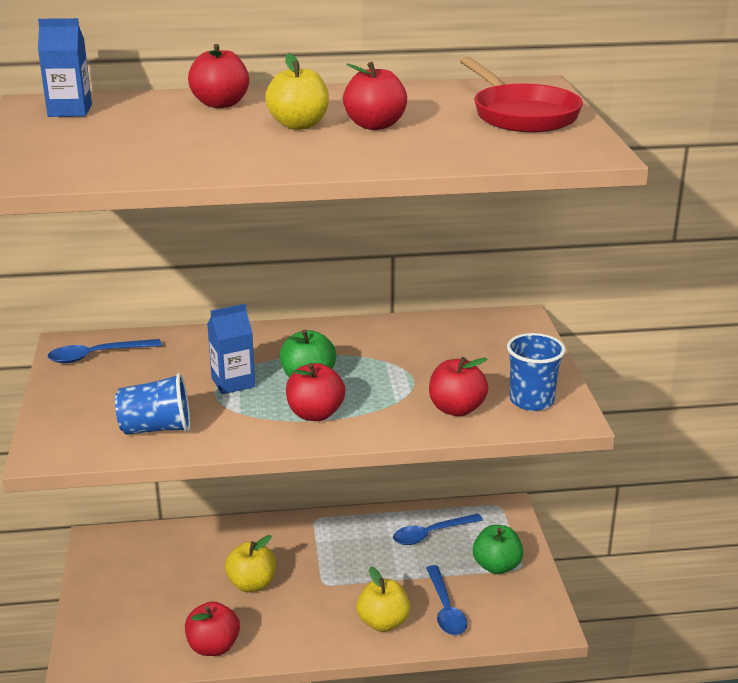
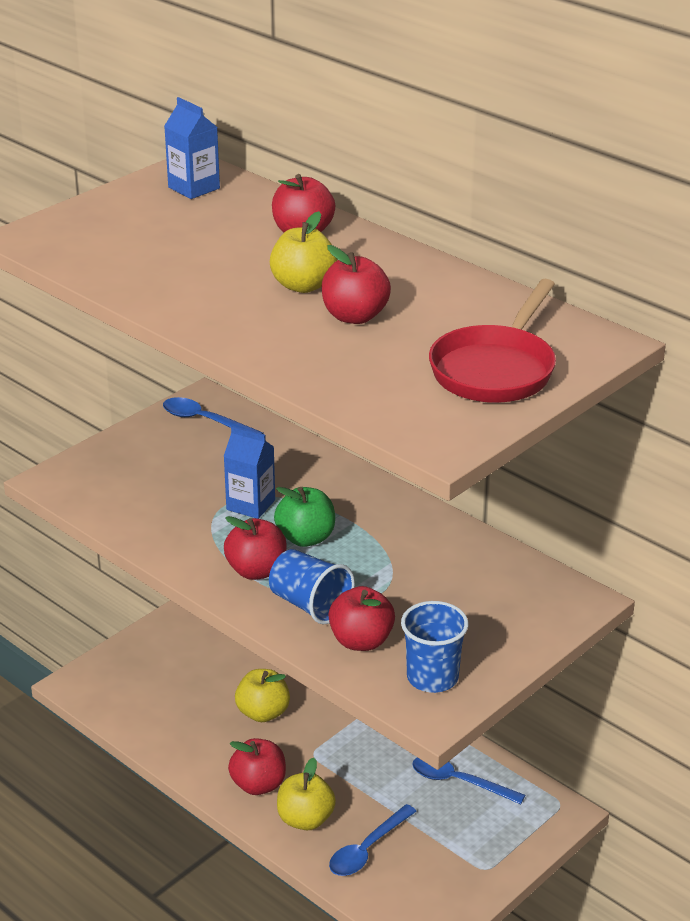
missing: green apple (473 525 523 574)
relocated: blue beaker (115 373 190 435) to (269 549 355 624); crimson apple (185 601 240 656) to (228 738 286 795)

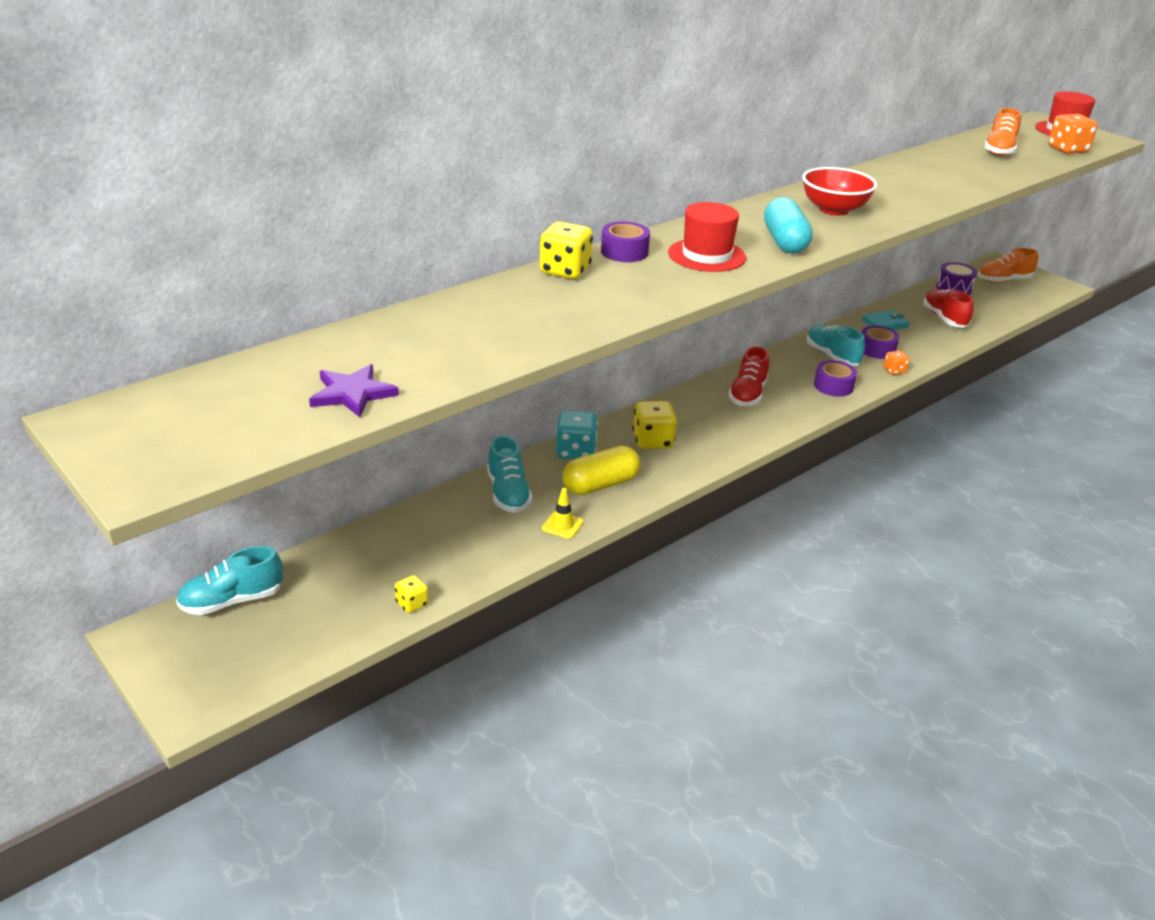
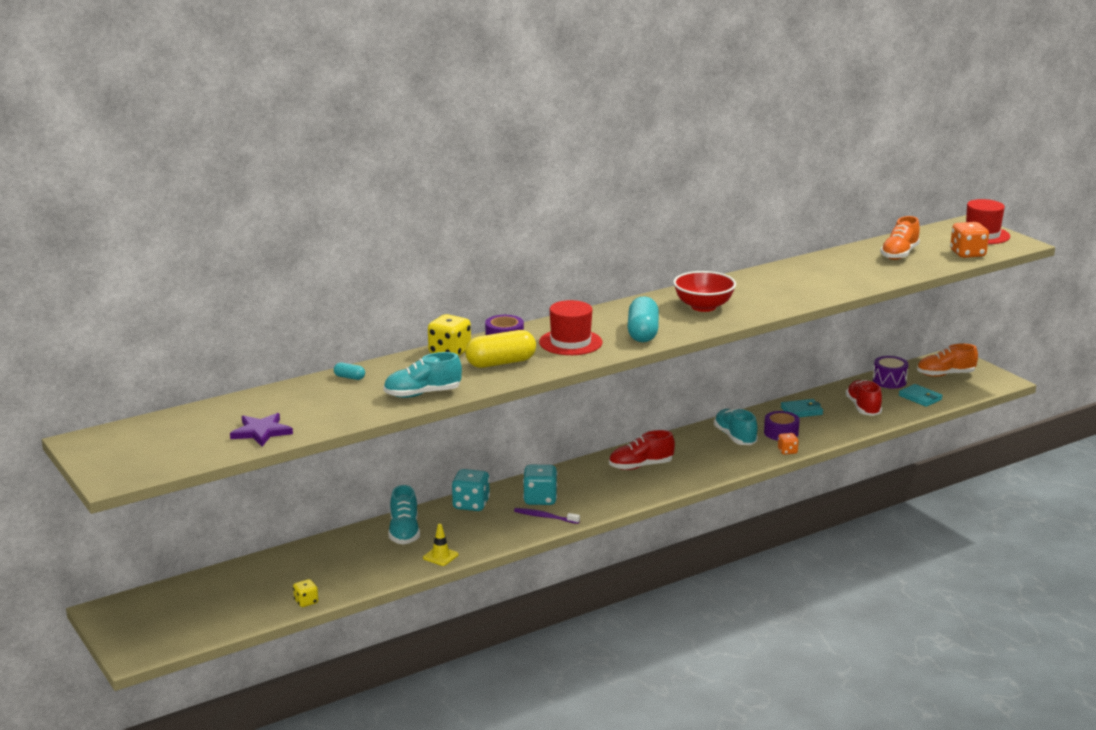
missing: violet tape (814 360 857 397)
appeared: aqua capsule (334 363 365 380); violet dental brush (514 508 580 524); aqua card wallet (899 384 943 407)
relocated: aqua lace-up shoe (176 546 283 615) to (383 352 462 398); bright yellow capsule (562 446 641 495) to (465 330 536 368)
colour: bright yellow game die (632 401 677 449) to aqua game die (523 465 558 505)
spun: crimson lace-up shoe (728 346 769 406) = (609 430 675 470) 45 degrees clockwise

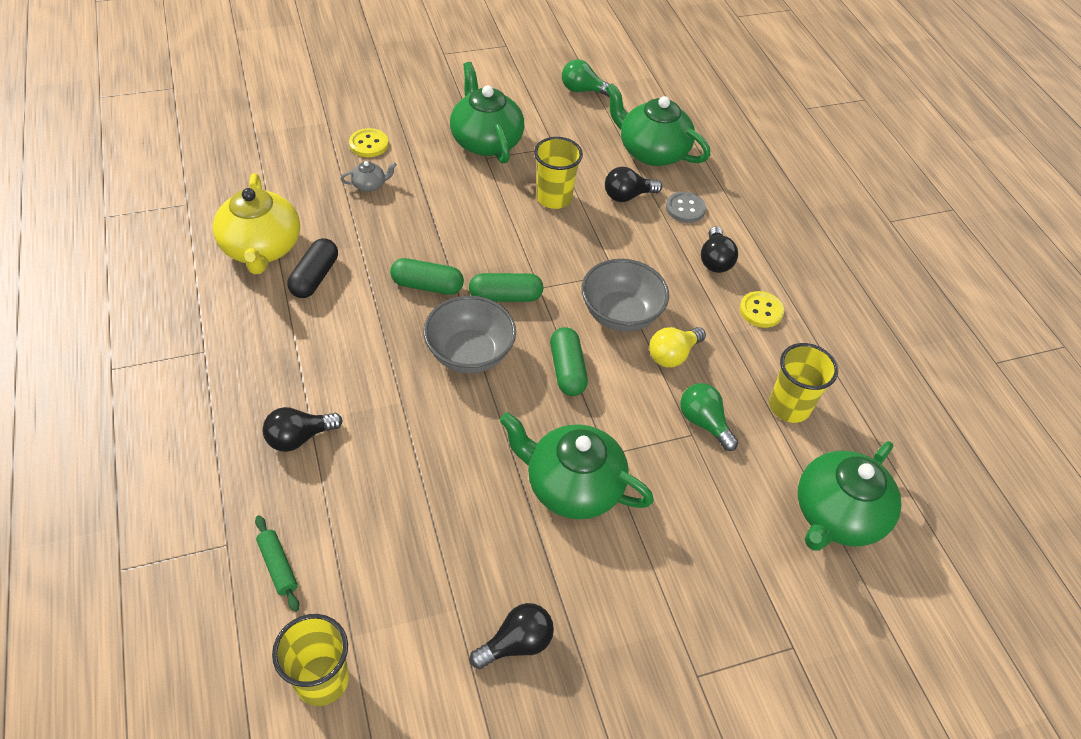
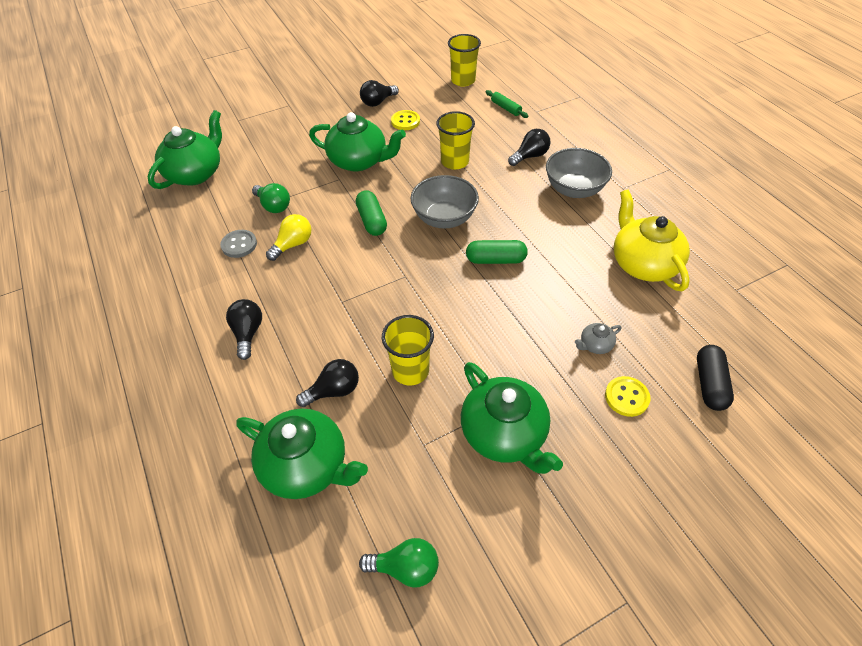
missing: green capsule (469 273 544 302)
relocated: jet-black capsule (287 238 338 298) to (697 345 734 411); ash-grey deep dish (581 259 669 332) to (546 148 612 198); ash-grey shirt button (666 191 706 223) to (220 230 257 258); bright yellow shirt button (740 291 784 328) to (391 110 420 130); bright yellow beaker (769 343 838 423) to (437 111 475 170)

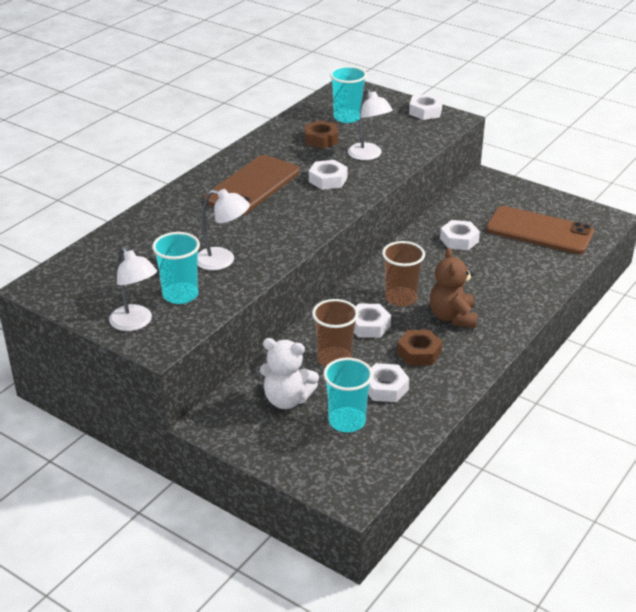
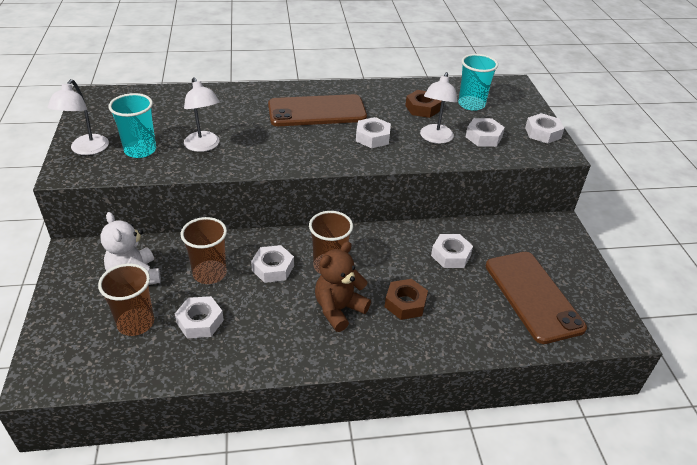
appeared: pure white hexagon nut (466 118 505 147)
relocated: dark brown hexagon nut (397 330 442 366) to (385 279 428 320)
colour: aqua beaker (323 358 373 432) to dark brown beaker (98 264 154 336)

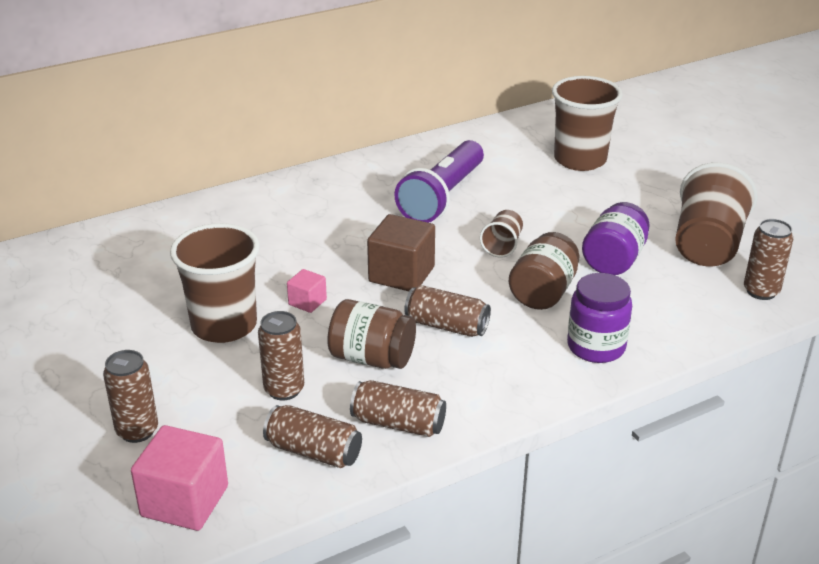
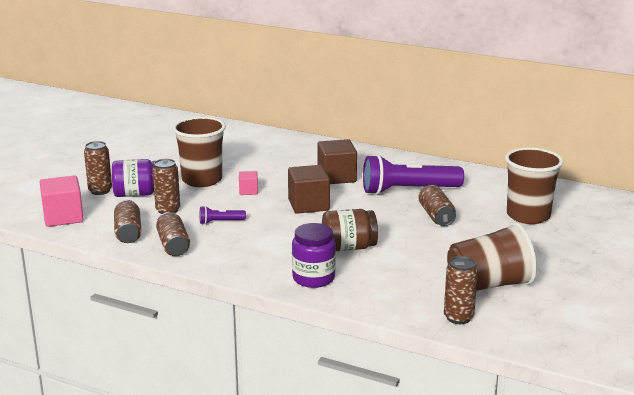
missing: dark brown beaker (480 210 523 258)
appeared: dark brown solid cube (317 139 357 184)
relocated: dark brown tin (404 285 491 337) to (418 185 456 226); violet jam jar (582 202 650 275) to (112 159 155 197)
exchanged: dark brown jam jar (327 299 416 369) to violet flashlight (200 206 246 224)

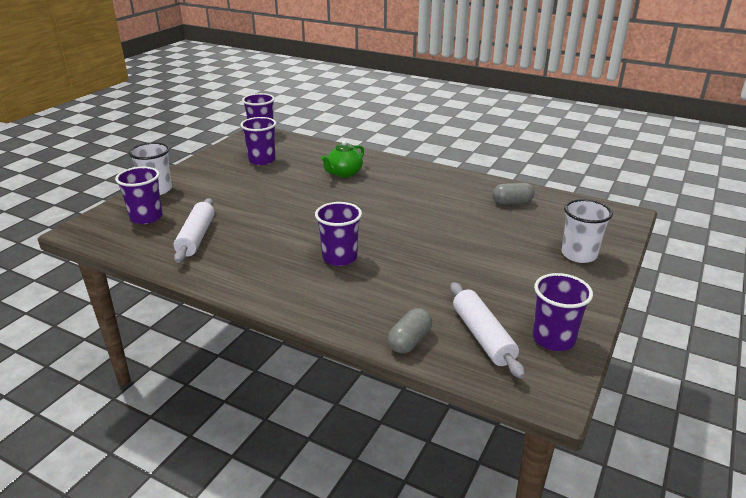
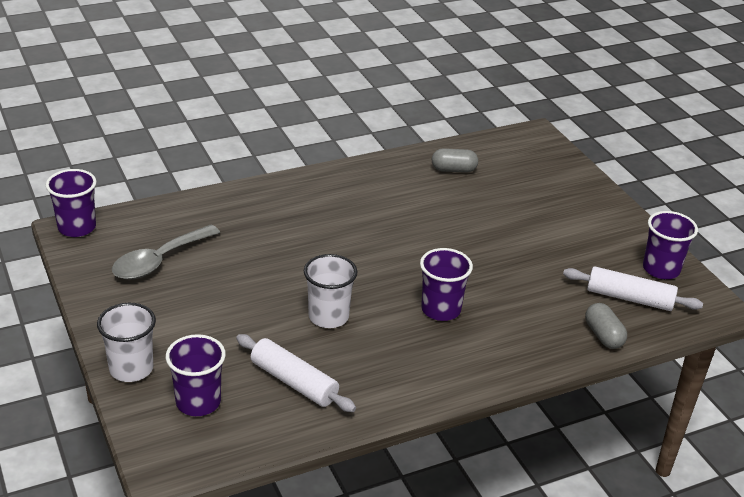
missing: green tea pot (321 141 364 178)
relocated: pure white beaker (562 199 613 263) to (304 254 357 328)
exchanged: violet beaker (240 117 276 165) to ash-grey teaspoon (112 224 220 280)
spun: ash-grey capsule (492 183 535 205) = (432 148 478 173) 60 degrees clockwise

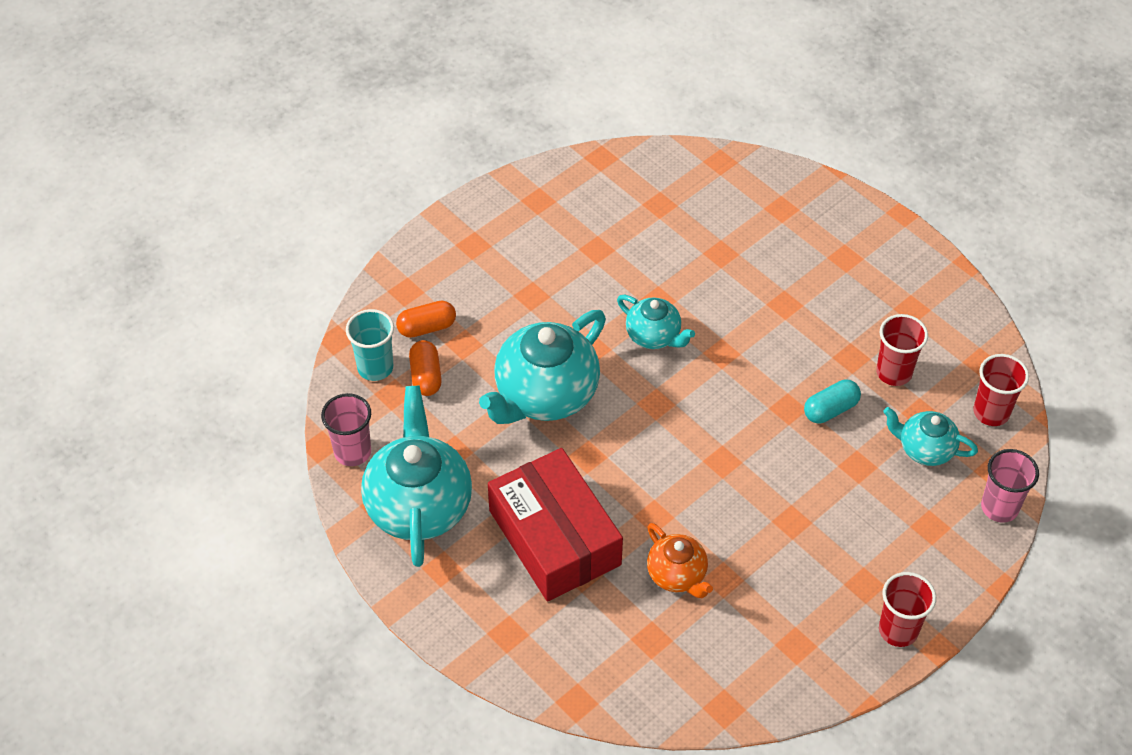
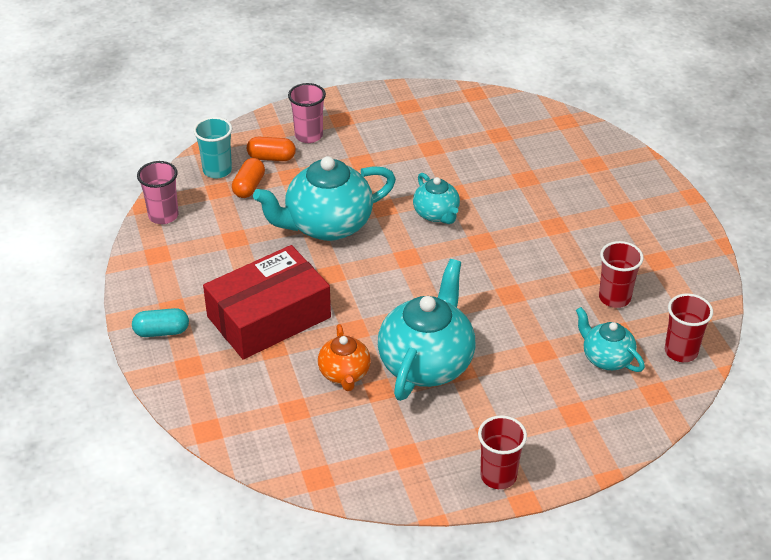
relocated: aqua tea pot (361 386 472 567) to (378 259 475 401); aqua capsule (804 380 861 423) to (132 308 189 337); pink beaker (981 449 1039 523) to (288 83 326 143)
spun: crimson box (488 448 623 602) = (203 245 331 360) 60 degrees clockwise

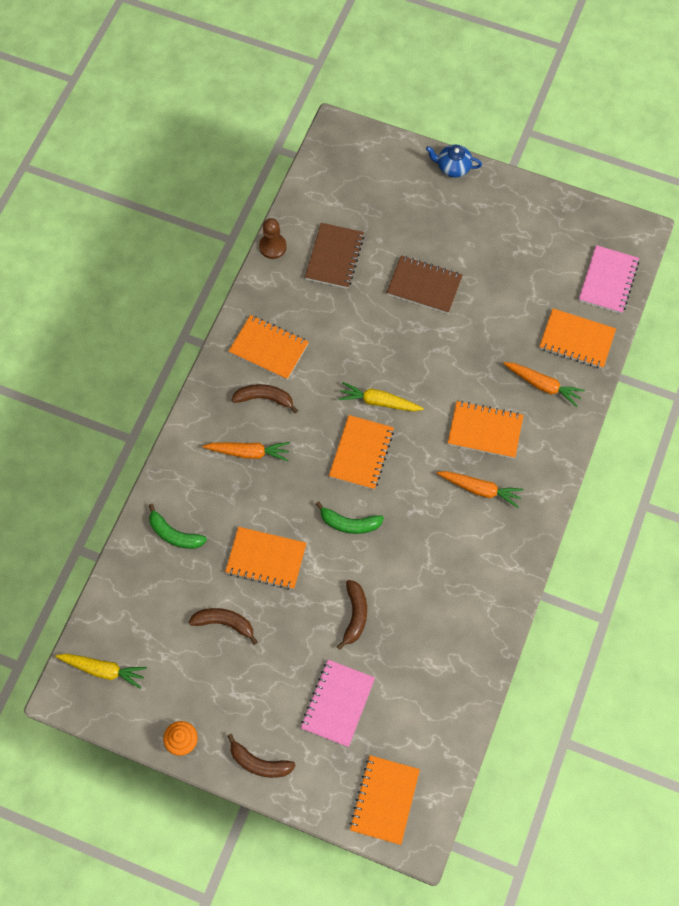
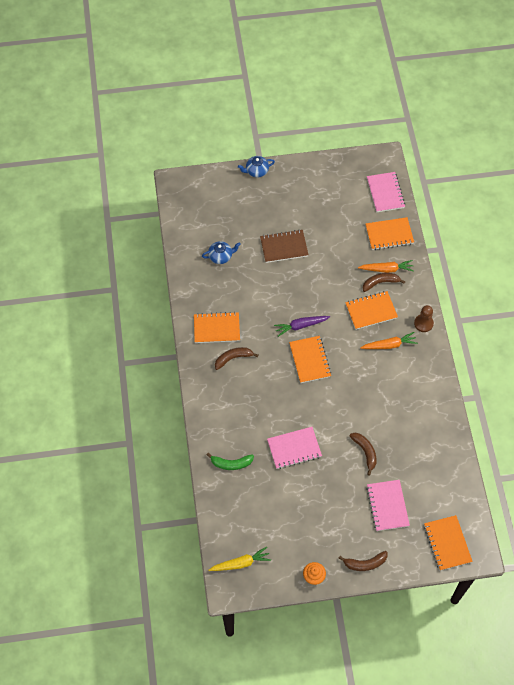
missing: orange carrot (202 442 290 461); green toy banana (316 501 384 534)
relocated: dark brown toy banana (189 608 258 645) to (363 273 406 292); dark brown pawn (259 218 287 259) to (414 305 434 332)
exchanged: dark brown notepad (305 223 364 289) to blue tea pot (202 241 241 264)
colour: orange notepad (225 527 307 590) to pink notepad (267 427 322 469); bright yellow carrot (338 382 424 411) to violet carrot (274 316 330 337)

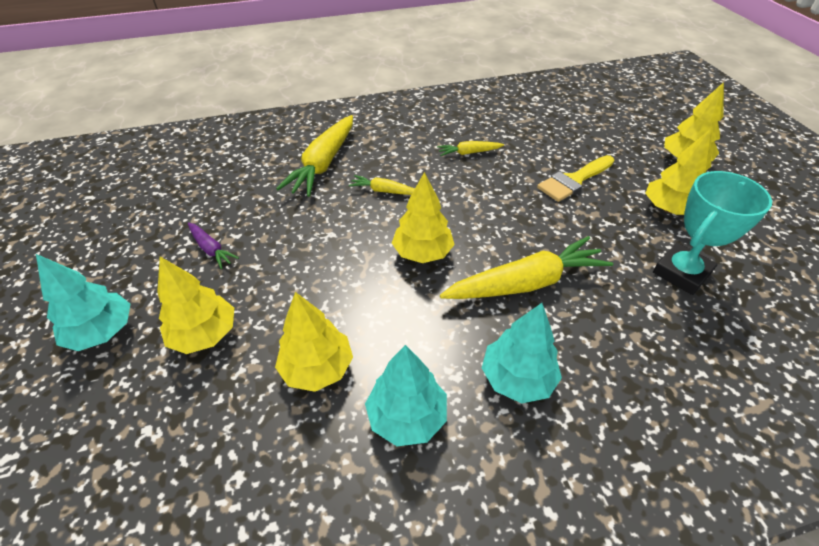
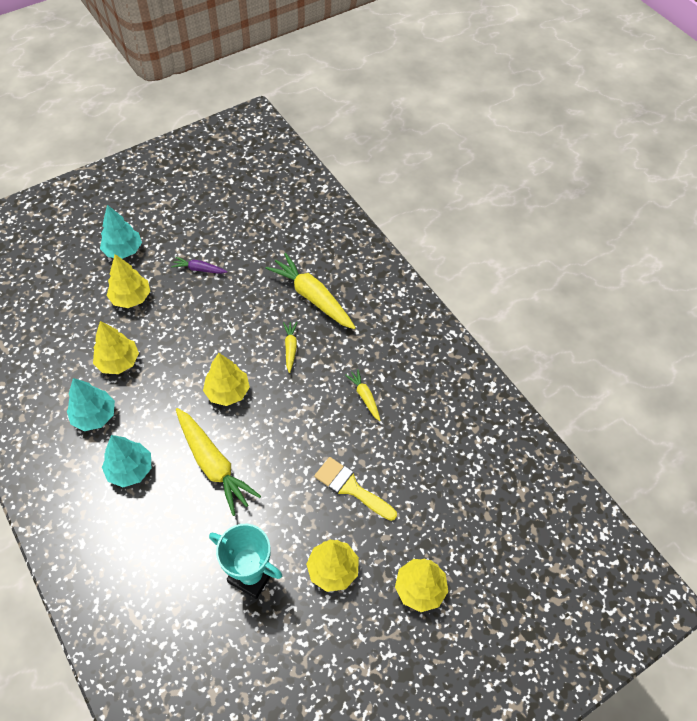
spun: violet carrot (188 223 239 269) = (171 257 228 274) 75 degrees clockwise; bright yellow carrot (276 115 353 197) = (265 253 356 329) 45 degrees clockwise

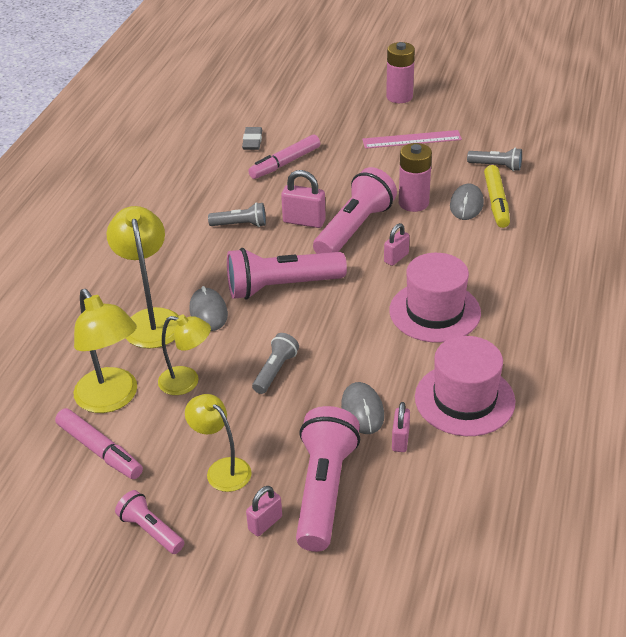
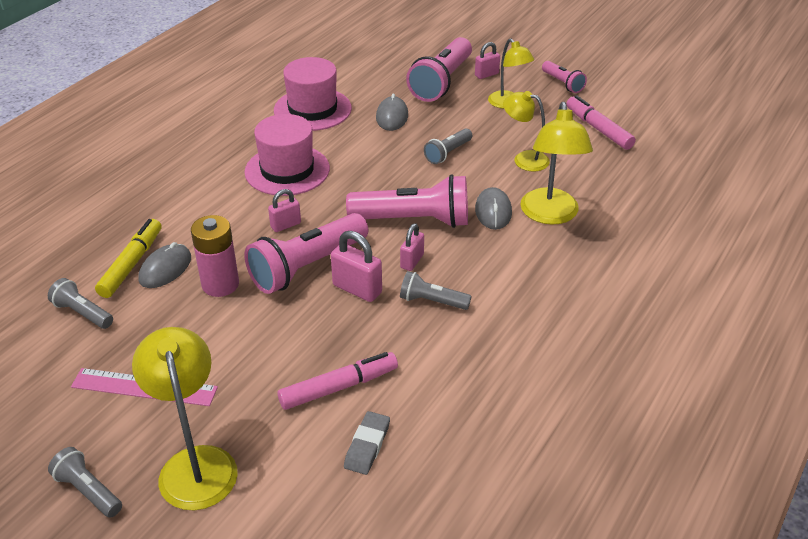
relocated: bright yellow reading lamp (74 289 137 413) to (132 327 238 510); pink small lock (392 402 410 452) to (400 223 424 271)
exchanged: pink battery (386 42 415 103) to ash-grey flashlight (48 447 122 518)

